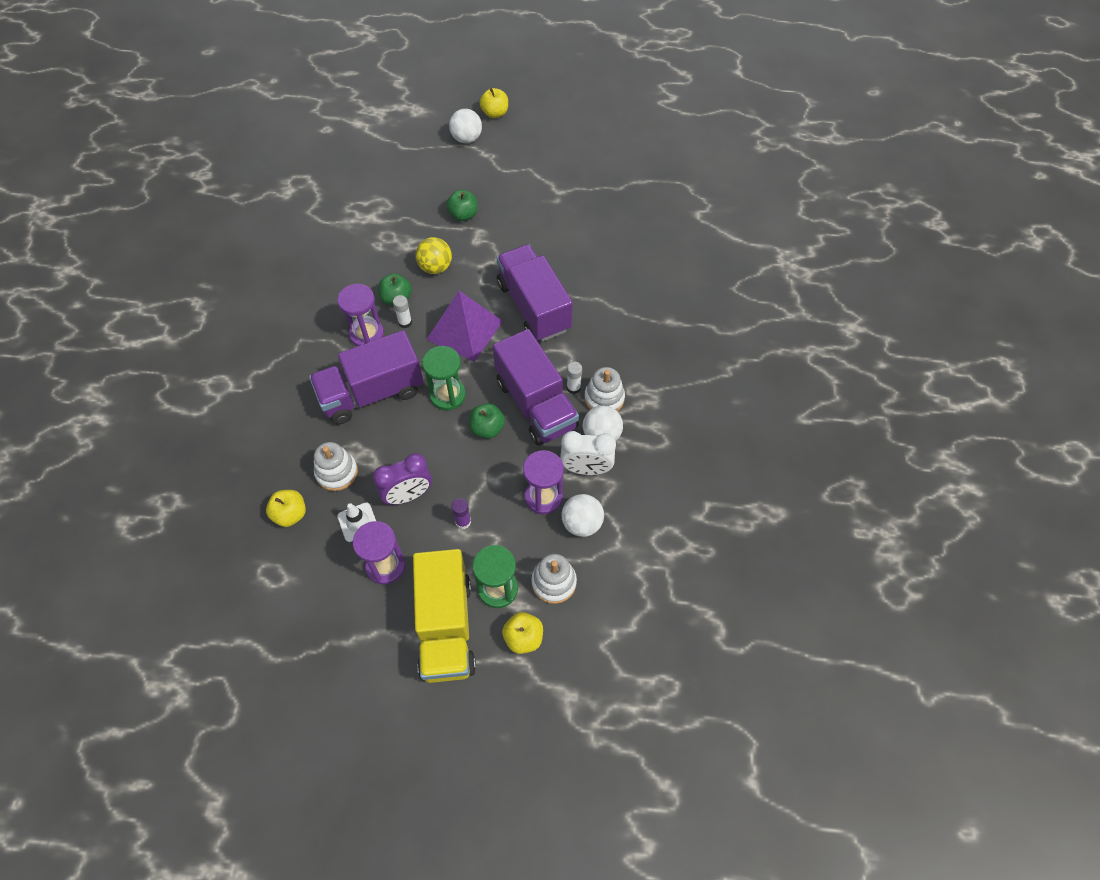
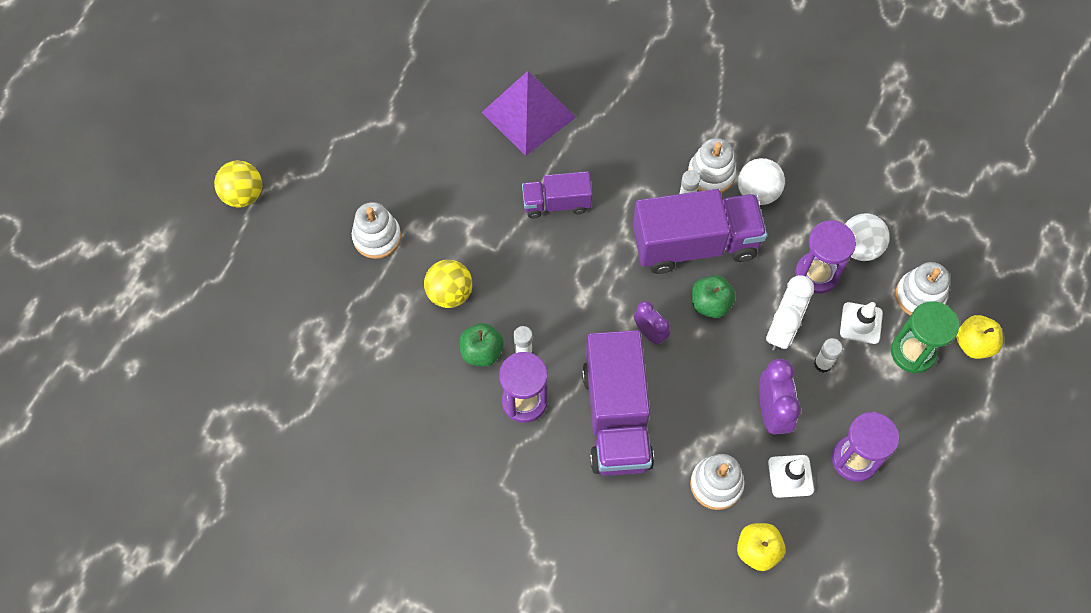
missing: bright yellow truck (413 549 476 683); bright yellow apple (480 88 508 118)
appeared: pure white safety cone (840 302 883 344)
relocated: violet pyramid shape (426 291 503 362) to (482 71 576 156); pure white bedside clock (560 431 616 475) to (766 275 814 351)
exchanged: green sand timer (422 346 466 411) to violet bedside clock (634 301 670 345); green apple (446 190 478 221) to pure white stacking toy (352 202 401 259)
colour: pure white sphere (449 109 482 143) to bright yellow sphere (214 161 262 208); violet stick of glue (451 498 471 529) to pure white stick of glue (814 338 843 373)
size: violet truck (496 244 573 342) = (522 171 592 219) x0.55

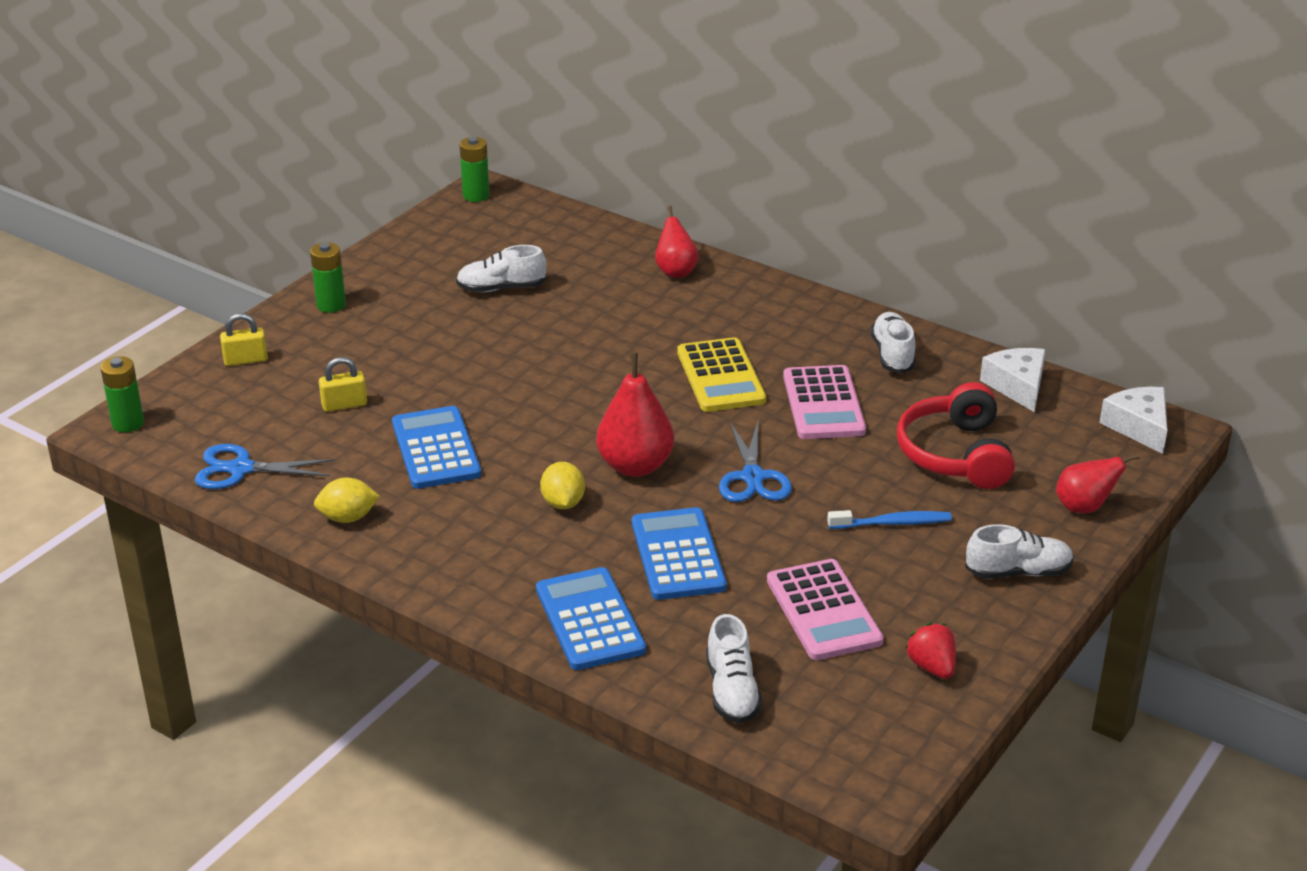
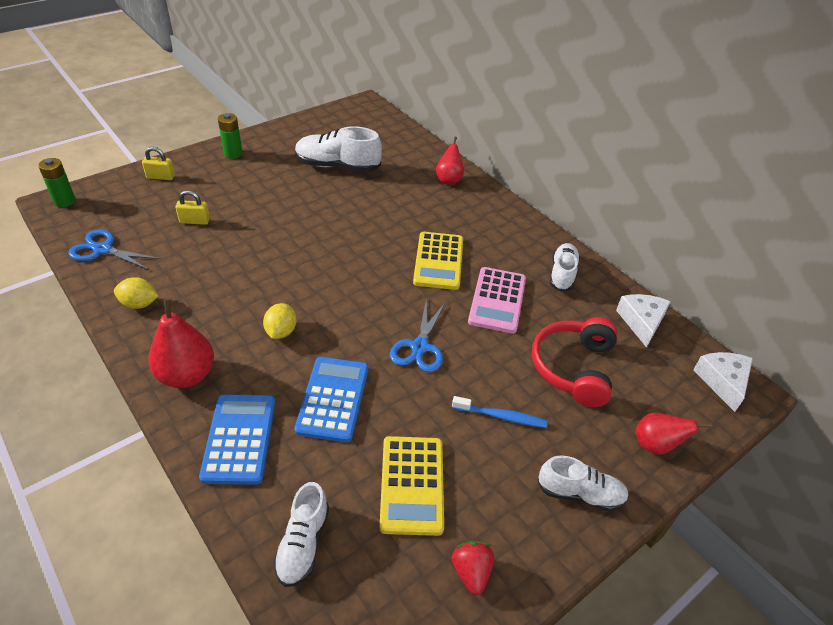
missing: blue adding machine (392 406 481 489); green battery (459 137 489 202)
relocated: crimson pear fruit (596 352 674 477) to (148 298 214 388)
colour: pink adding machine (767 559 884 660) to bright yellow adding machine (380 436 444 536)
size: pure white lace-up shoe (456 245 546 292) = (295 126 382 172) x1.55

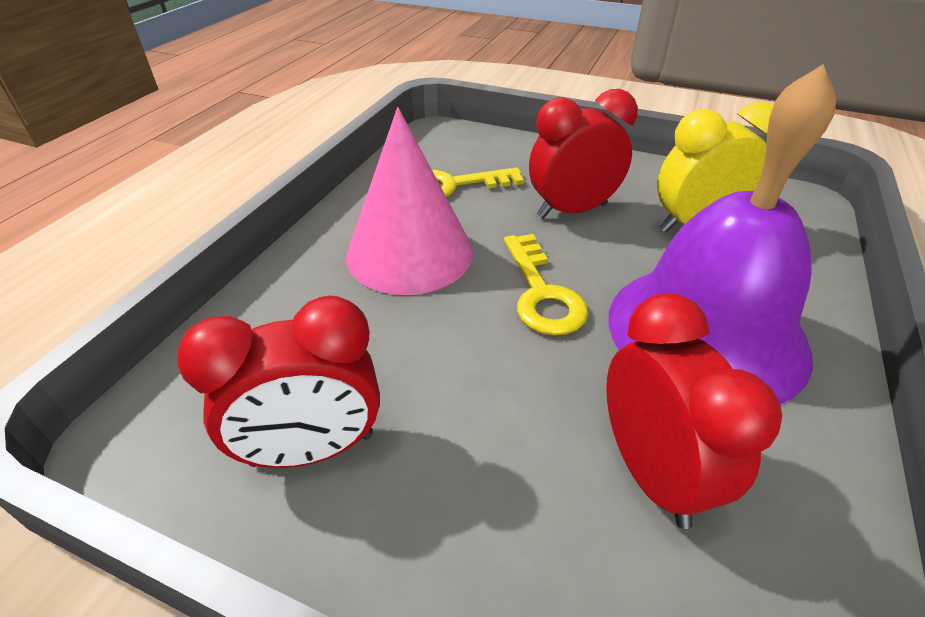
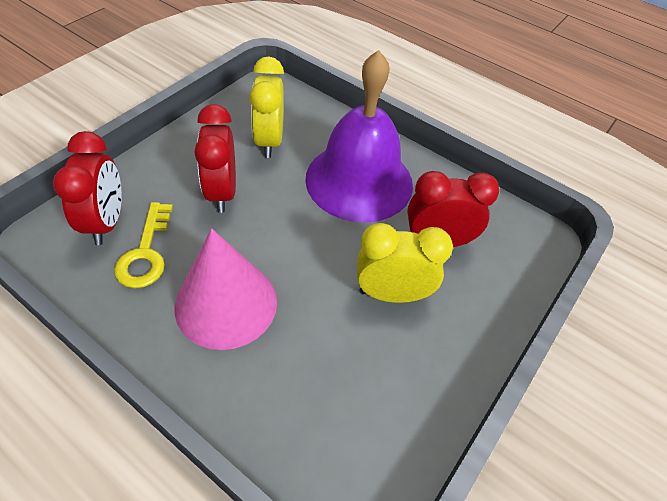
missing: bright yellow door key (504 234 588 336)
appeared: bright yellow bedside clock (357 223 453 303)
relocated: crimson bedside clock (177 295 380 468) to (53 131 122 245)

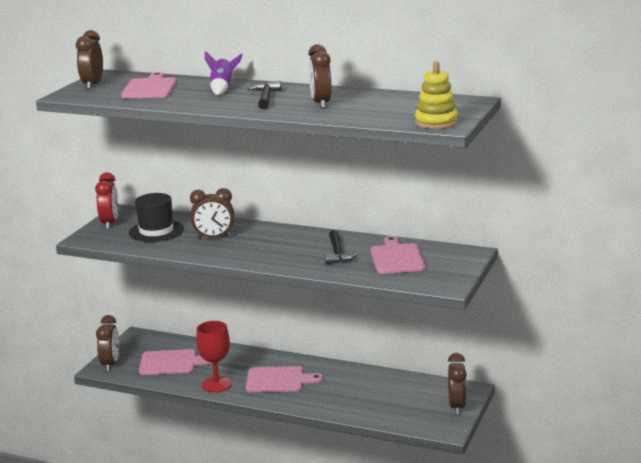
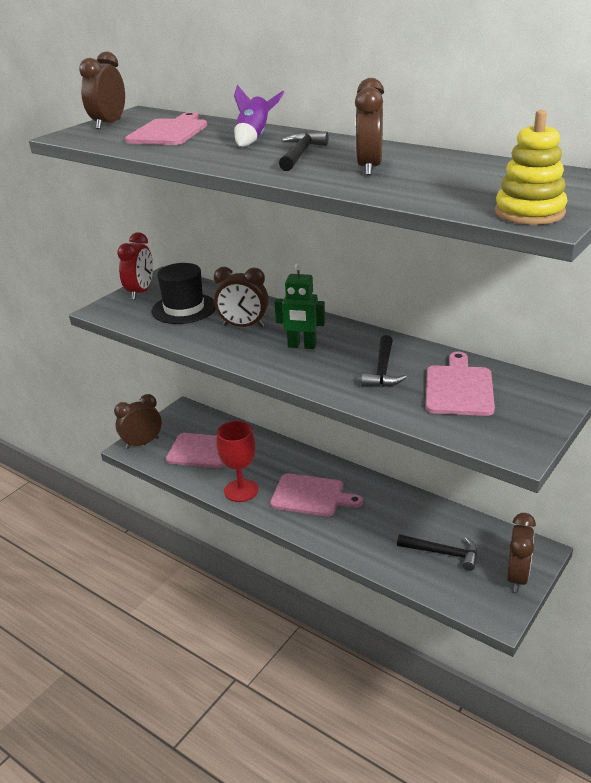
appeared: green toy robot (274 263 325 349); jet-black carpenter's hammer (397 534 477 571)
spun: dark brown bedside clock (96 315 119 371) = (114 394 162 449) 135 degrees counterclockwise

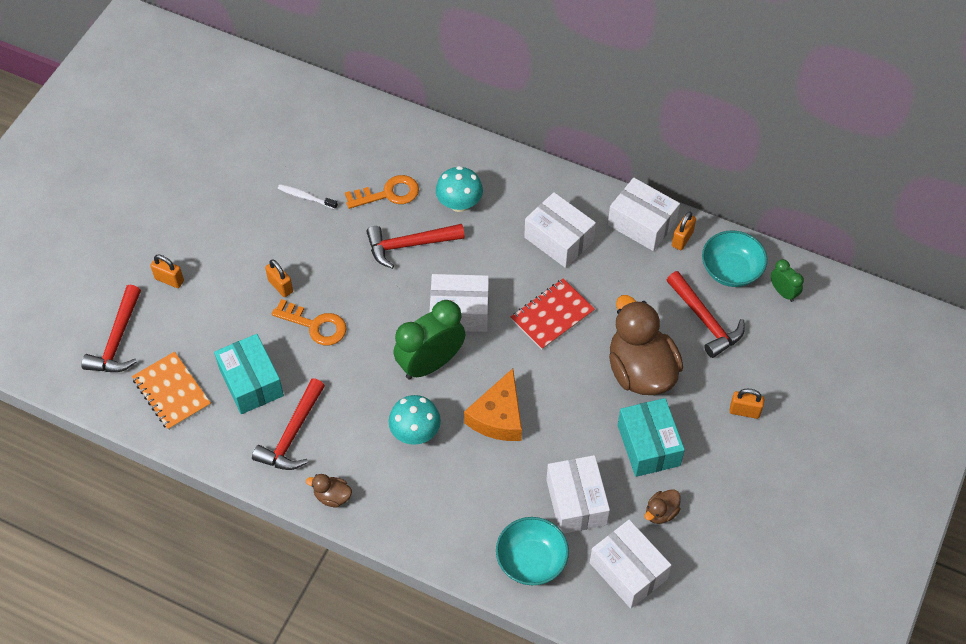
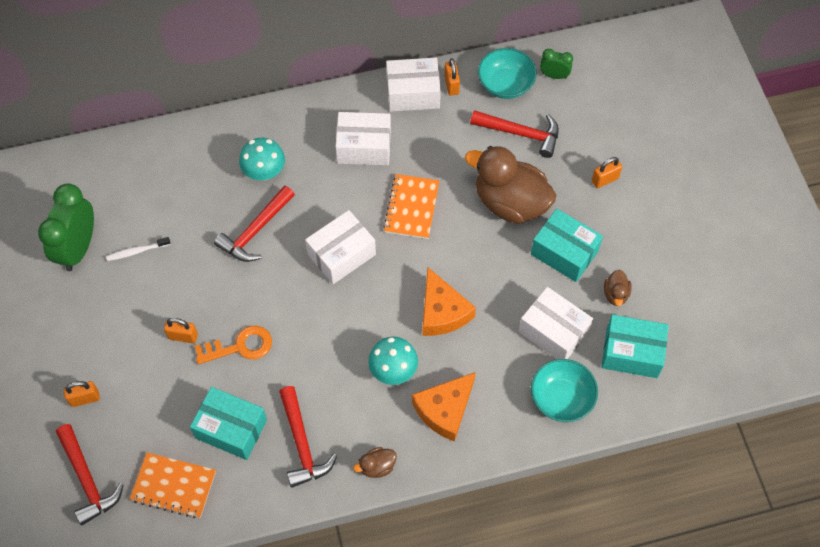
missing: orange door key (345 175 419 209)
appeared: orange cheese wedge (412 372 475 442)
relocated: green bedside clock (393 300 465 379) to (38 184 94 271)
colour: crimson notepad (511 278 595 350) to orange notepad (383 174 439 239); pure white box (590 520 671 608) to aqua box (602 315 669 378)

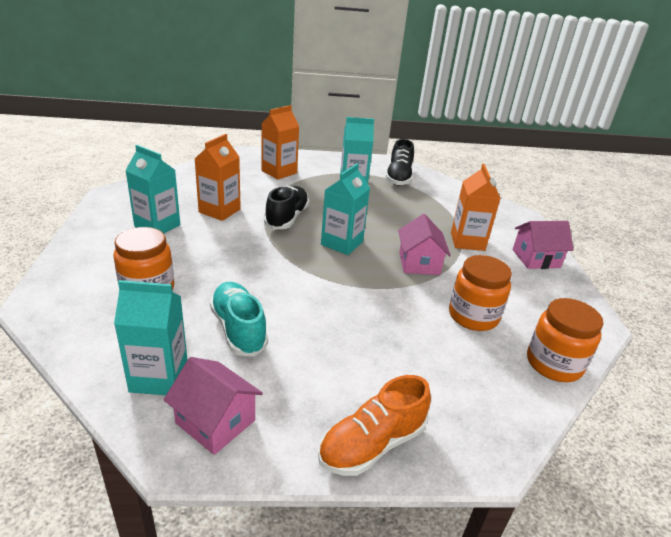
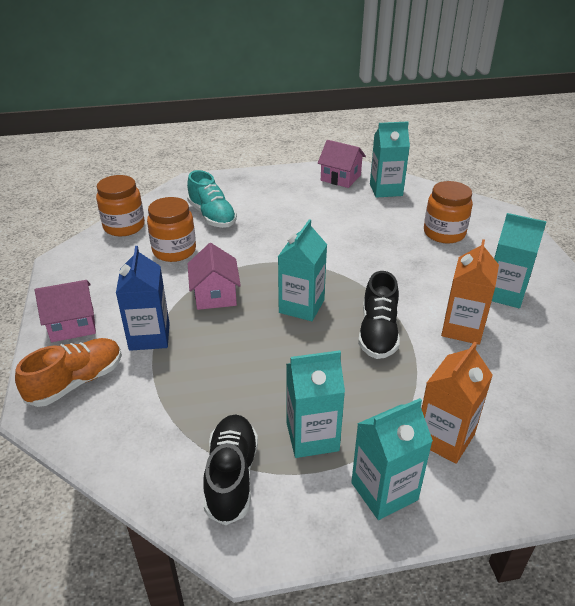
appeared: aqua carton (351 398 433 520)
relocated: aqua lace-up shoe (210 282 268 356) to (187 170 237 228); orange lace-up shoe (318 375 431 476) to (15 338 122 407)
colour: orange carton (451 164 501 251) to blue carton (116 246 170 351)

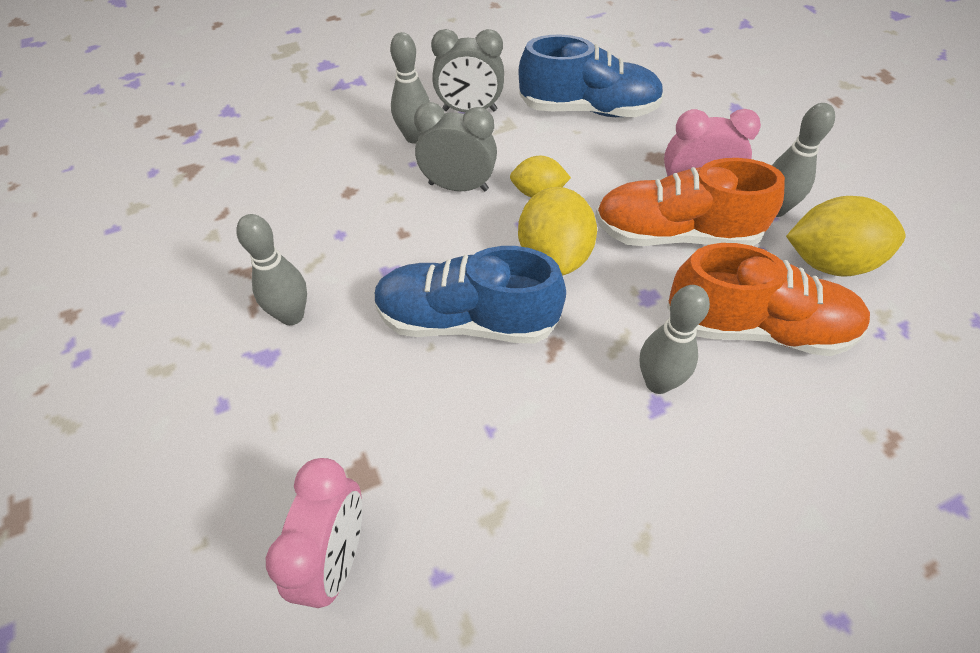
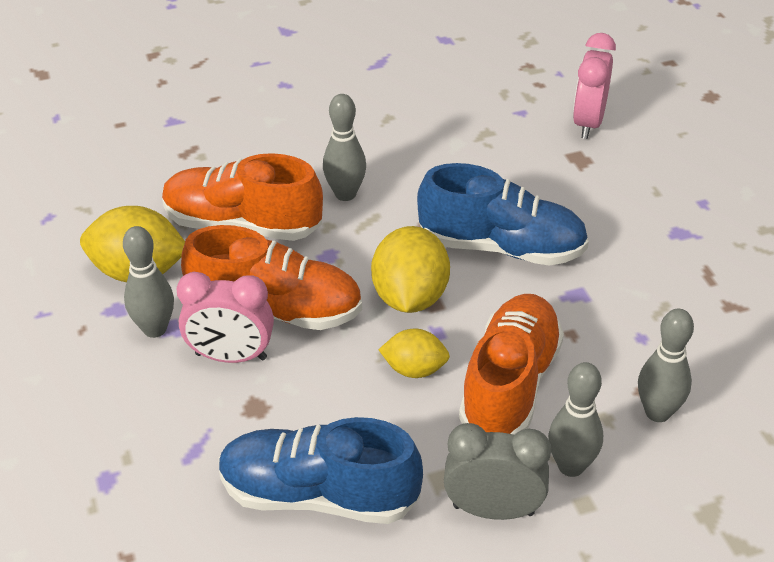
relocated: ash-grey tenpin (236 214 307 325) to (638 309 694 422)
exchanged: ash-grey bedside clock (414 102 497 191) to orange lace-up shoe (459 294 564 435)

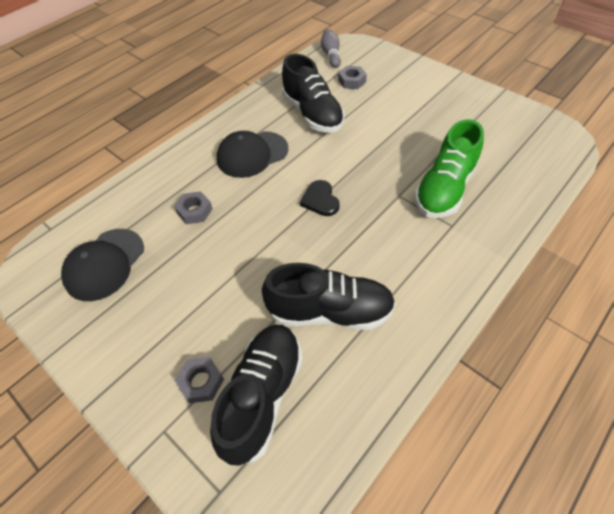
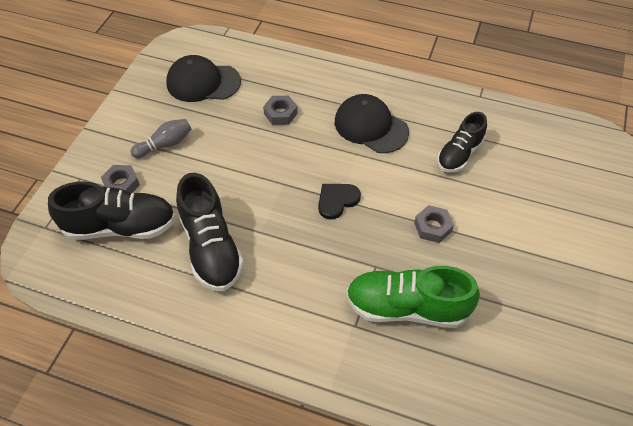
relocated: ash-grey tenpin (321 29 341 68) to (130 119 191 158); ash-grey hexagon nut (338 66 367 89) to (414 205 454 243)
size: jet-black lace-up shoe (282 54 344 133) = (437 112 487 172) x0.65

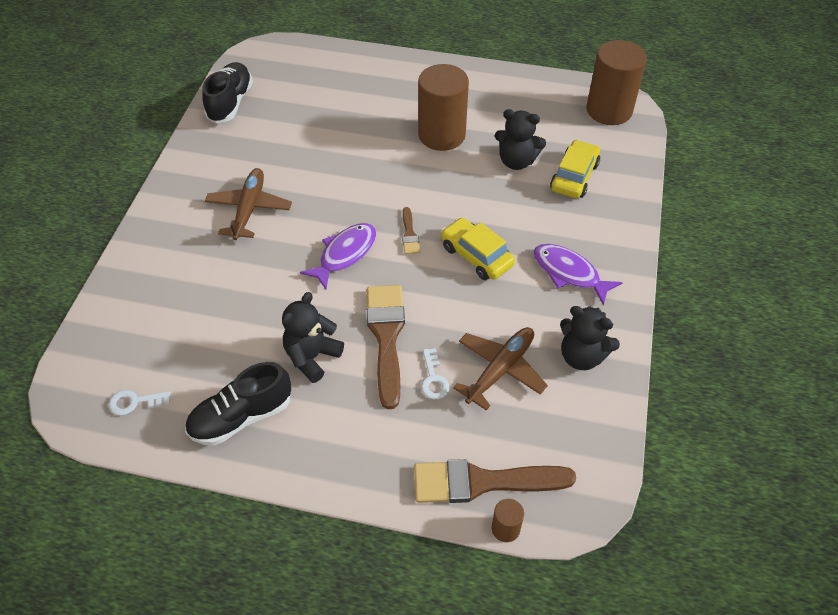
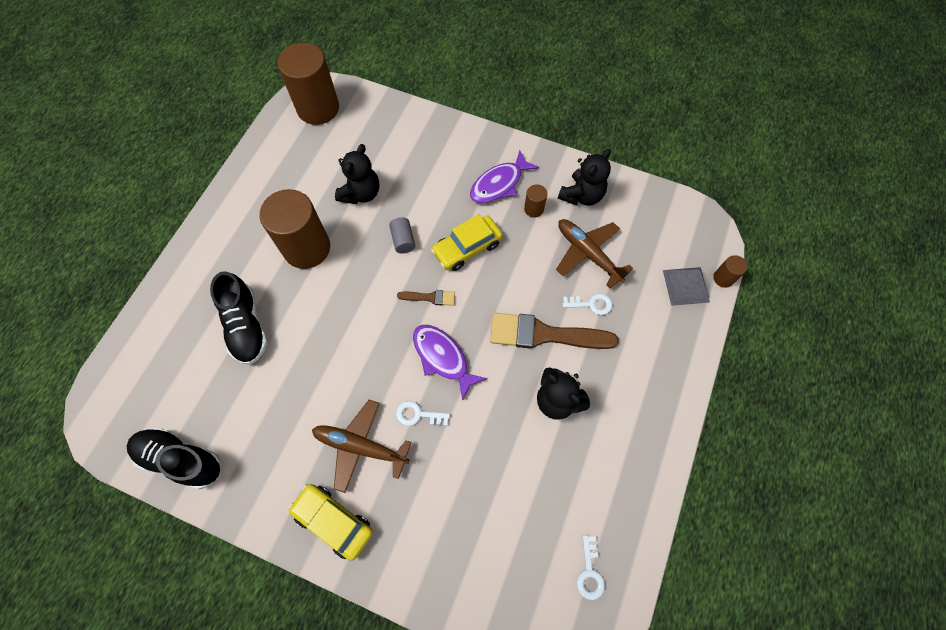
appeared: ash-grey cylinder (389 217 415 253); pure white door key (396 401 450 426); dark brown cylinder (524 184 547 218)
relocated: jet-black lace-up shoe (185 362 291 445) to (210 271 268 365); bright yellow car (550 140 600 198) to (288 484 373 561)
exchanged: dark brown paint brush (414 459 576 503) to ash-grey pyramid shape (663 267 710 306)

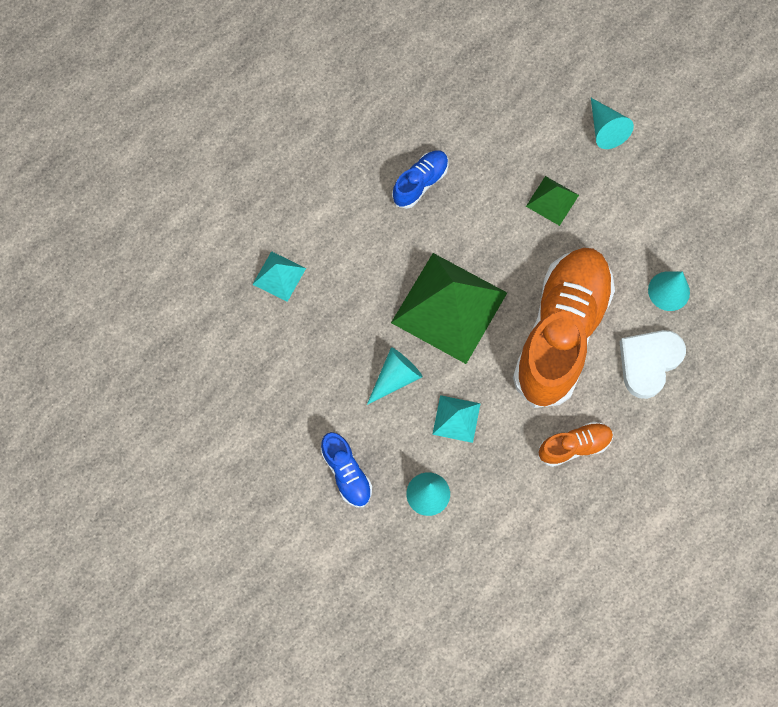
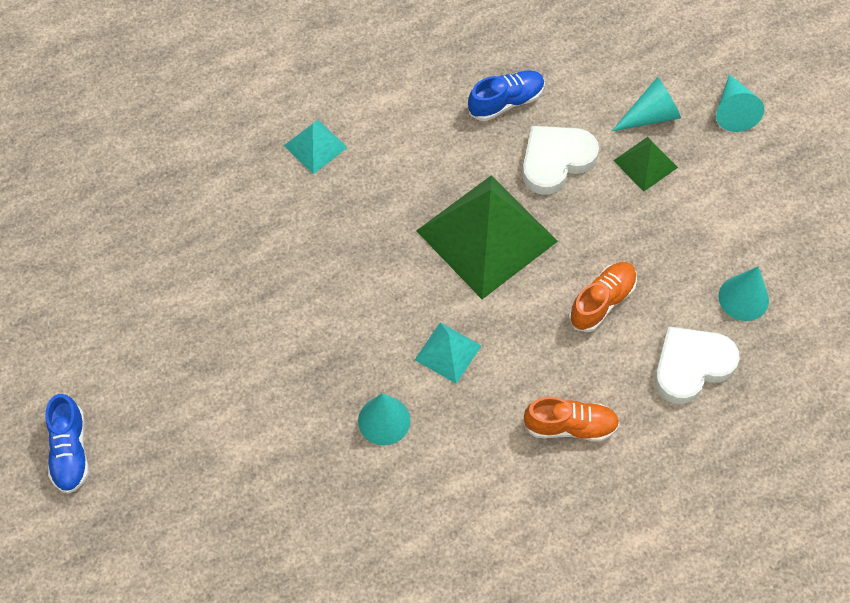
appeared: pure white heart (522 126 599 195)
relocated: blue lace-up shoe (321 432 372 508) to (45 394 89 494); aqua solid cone (367 347 423 405) to (612 77 681 131)
size: orange lace-up shoe (513 248 615 408) = (569 262 637 332) x0.44

